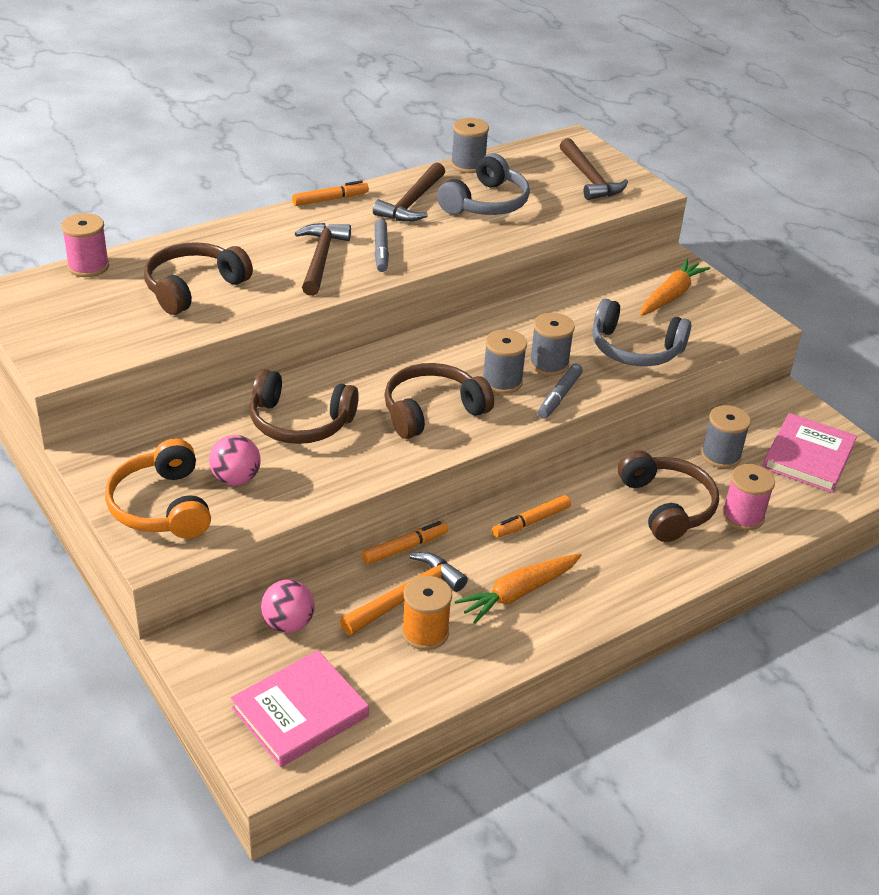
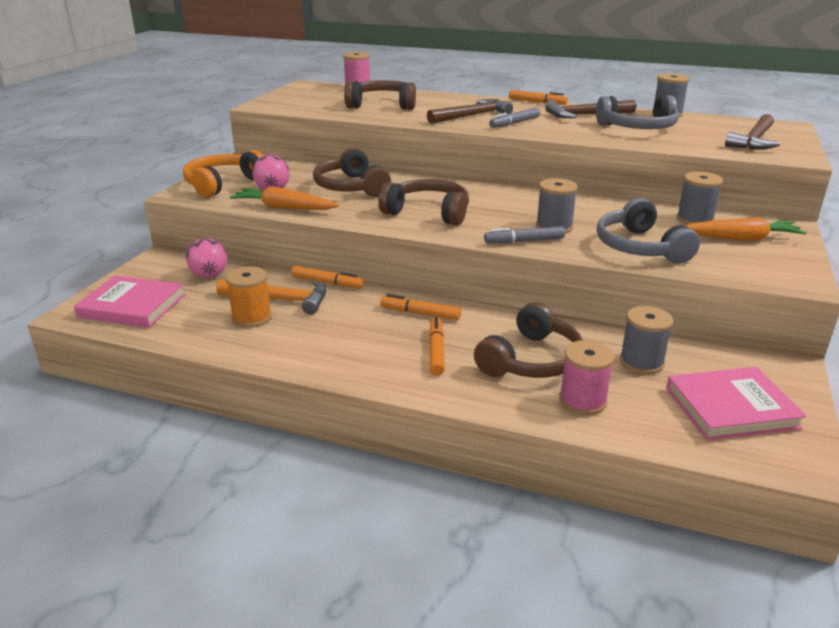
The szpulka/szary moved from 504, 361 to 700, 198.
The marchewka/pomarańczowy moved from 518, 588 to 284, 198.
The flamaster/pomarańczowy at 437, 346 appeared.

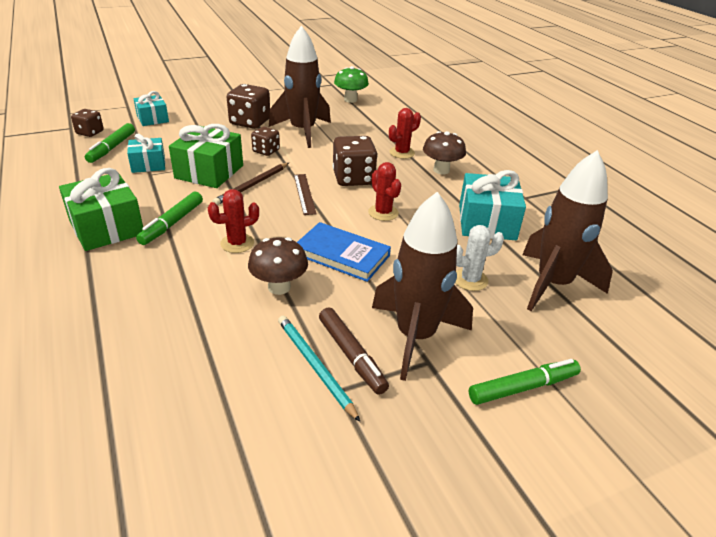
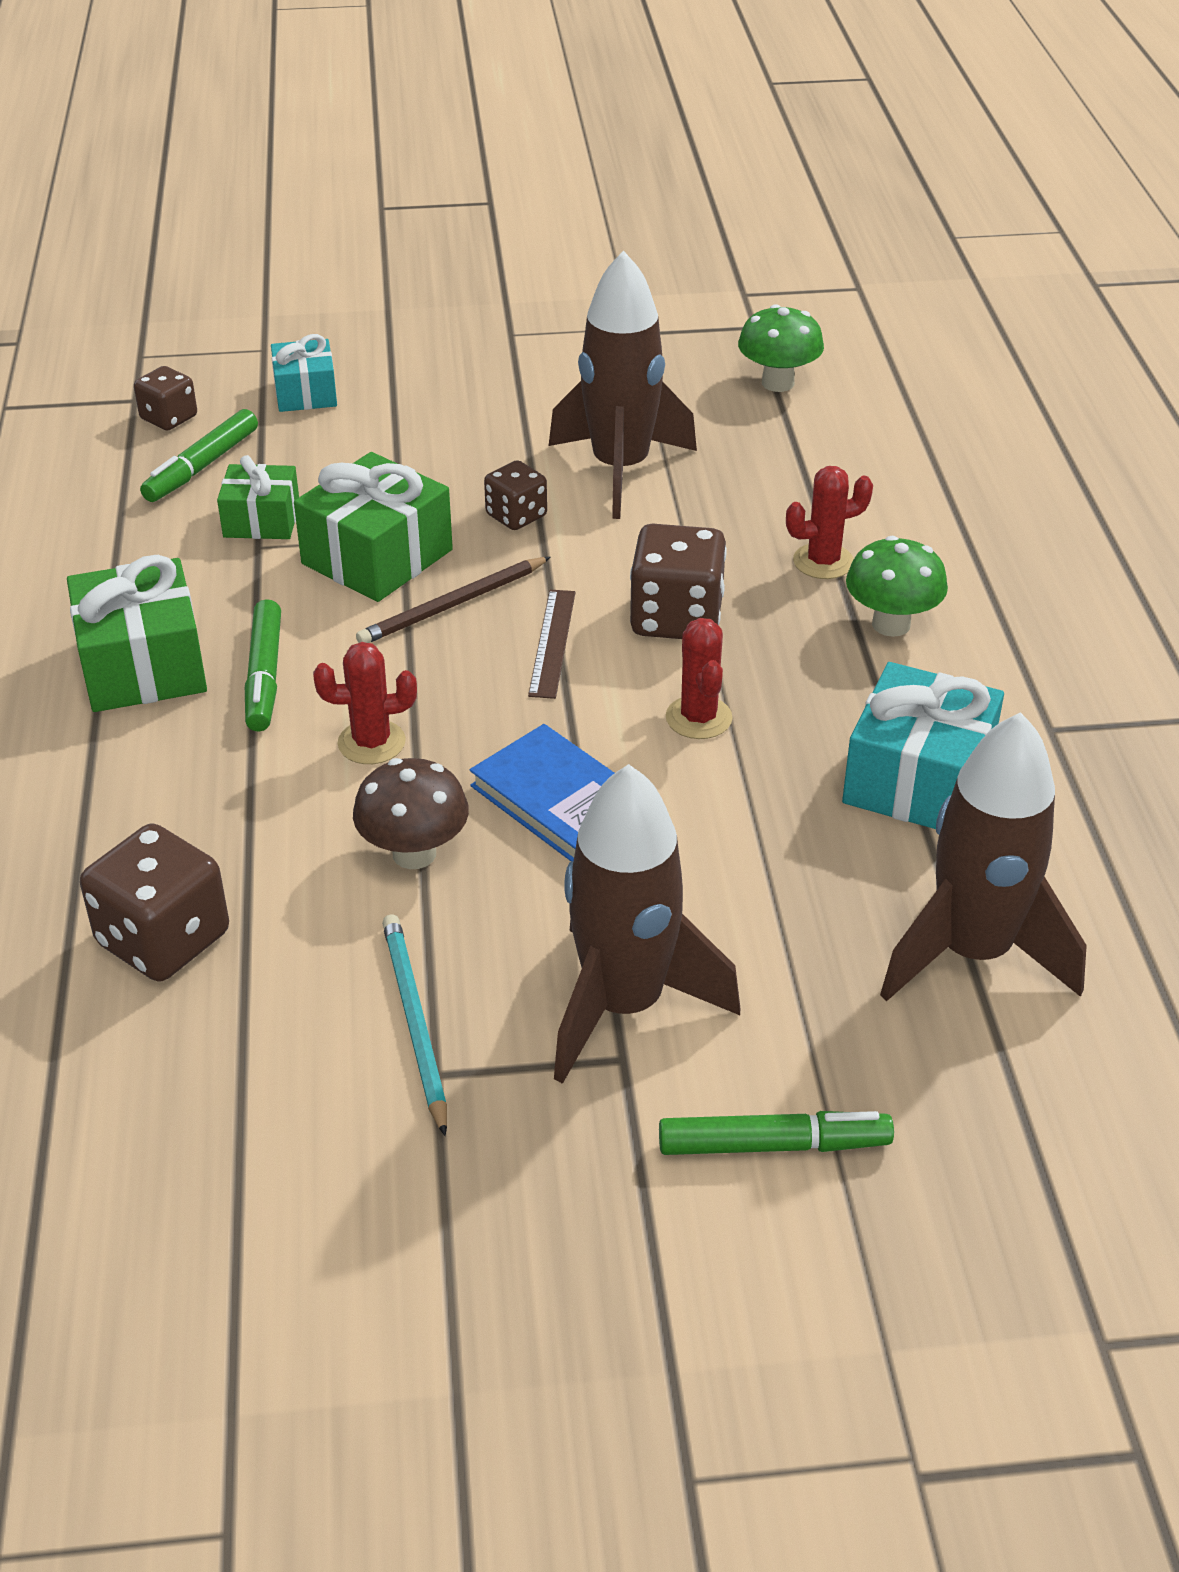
The kostka do gry/brązowy moved from 248, 106 to 154, 902.
The grzyb/brązowy at 444, 152 became the grzyb/zielony at 897, 586.
The prezent/turkusowy at 146, 153 became the prezent/zielony at 258, 497.
The flamaster/zielony at 169, 218 turned 45 degrees counterclockwise.
The kaktus/biały at 479, 258 disappeared.
The flamaster/brązowy at 354, 351 disappeared.

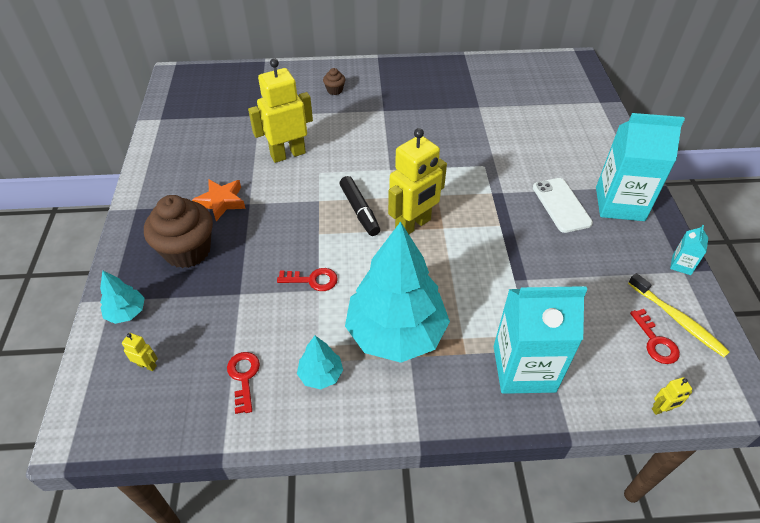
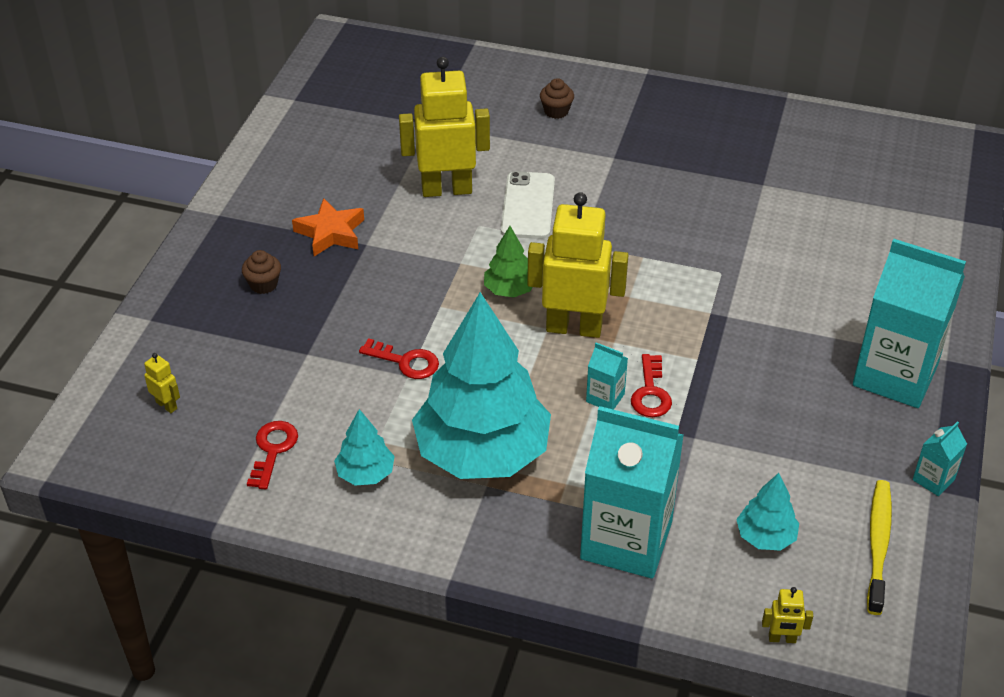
The robot/żółty at 417, 181 turned 150 degrees counterclockwise.
The flamaster/czarny at 360, 206 was replaced by the drzewko/zielony at 508, 261.
The telefon/biały moved from 563, 205 to 528, 205.
The muffinka/brązowy at 178, 231 changed to 0.44 times the size.
The drzewko/turkusowy moved from 122, 297 to 767, 512.
The szczoteczka do zębów/żółty at 679, 315 turned 150 degrees counterclockwise.
The klucz/czerwony moved from 655, 336 to 651, 385.
The karton mleka/turkusowy at 607, 376 appeared.

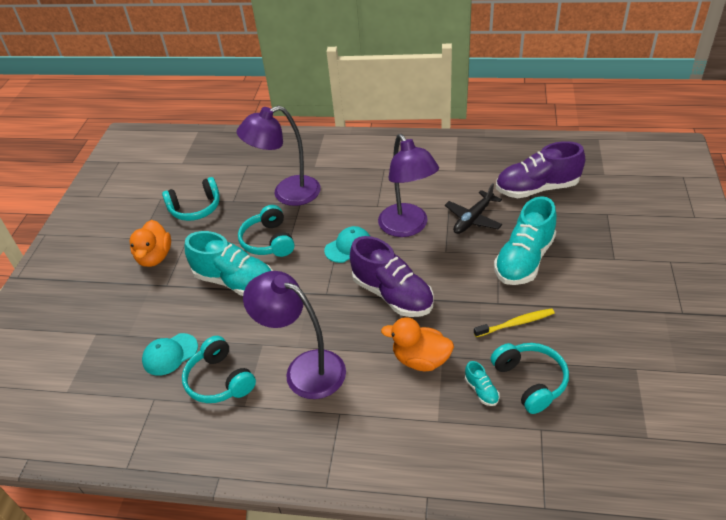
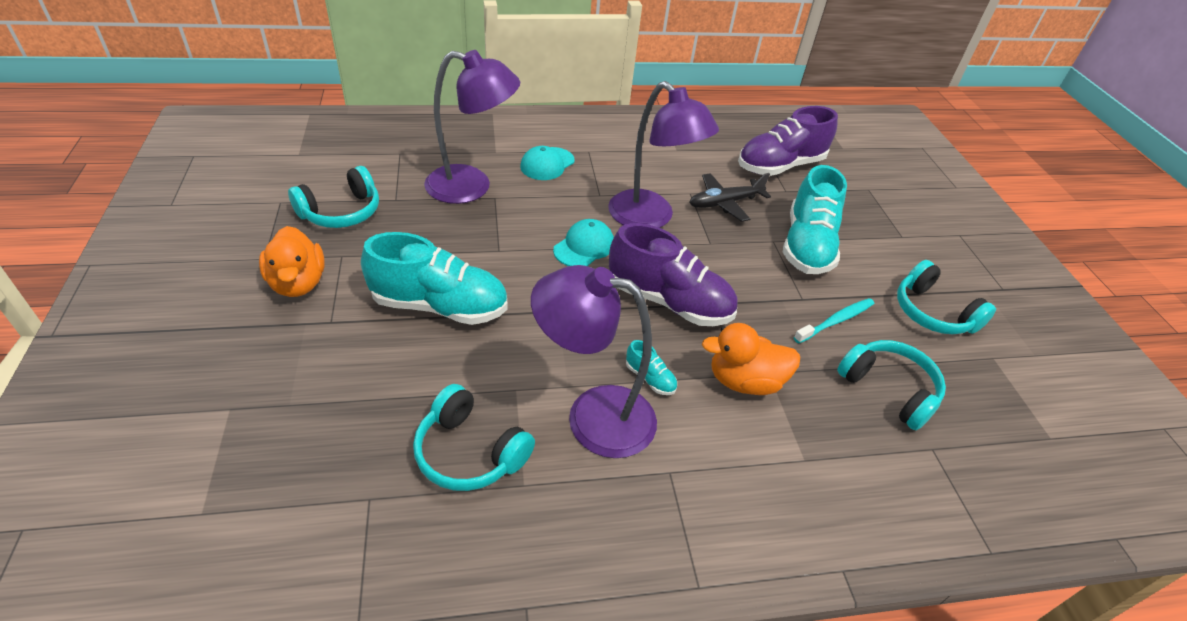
The lampka/fioletowy at 279, 156 turned 135 degrees counterclockwise.
The samolot/czarny at 474, 208 turned 45 degrees clockwise.
The słuchawki/turkusowy moved from 266, 231 to 946, 297.
The szczoteczka do zębów/żółty at 514, 322 became the szczoteczka do zębów/turkusowy at 834, 320.
The czapka/turkusowy moved from 170, 354 to 547, 163.
The but/turkusowy moved from 482, 383 to 651, 367.

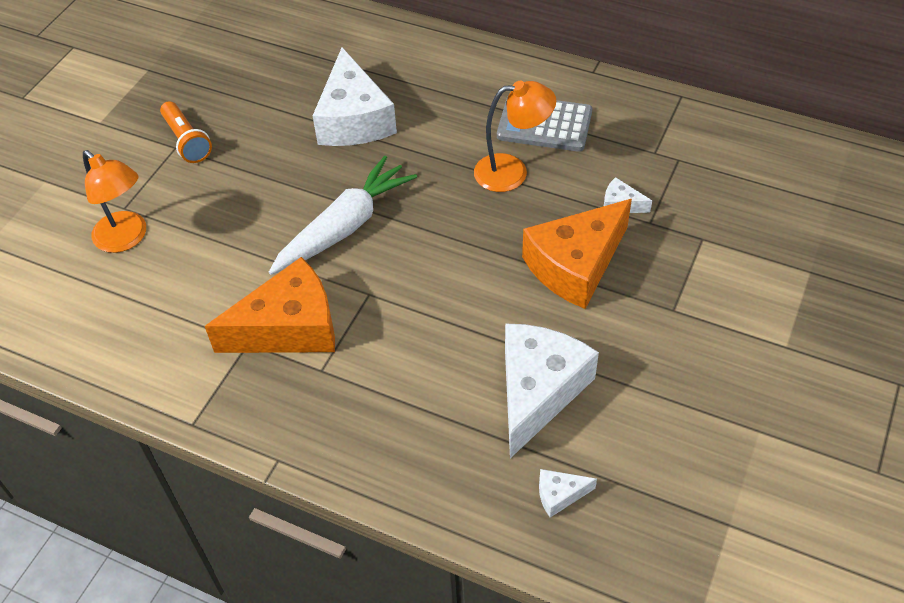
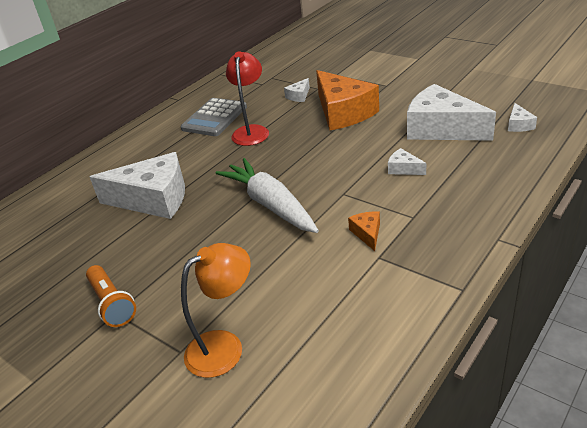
The lampka/pomarańczowy at 515, 136 became the lampka/czerwony at 247, 98.
The latarka/pomarańczowy at 186, 132 turned 75 degrees clockwise.
The ser/pomarańczowy at 270, 305 changed to 0.42 times the size.
The ser/biały at 407, 161 appeared.

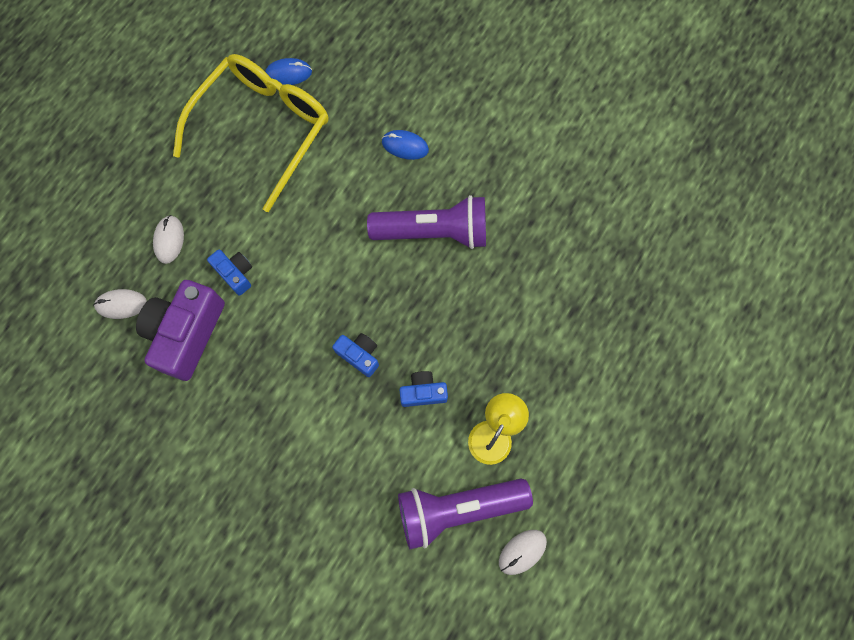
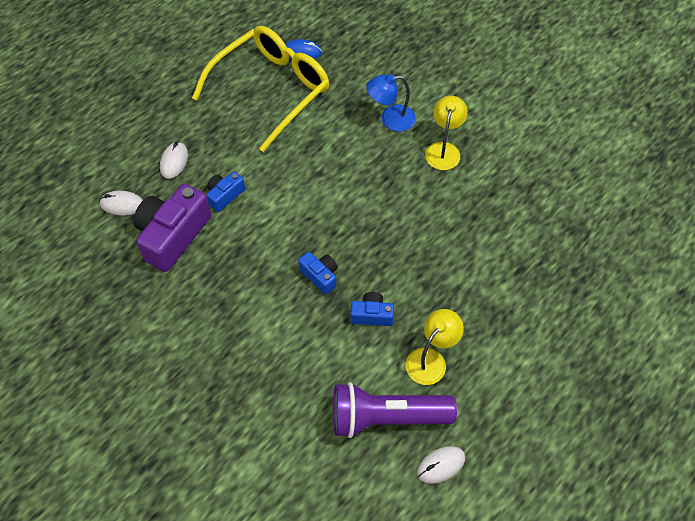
The myszka/niebieski at 405, 145 was replaced by the lampka/niebieski at 391, 103.
The latarka/fioletowy at 426, 222 disappeared.
The aparat fotograficzny/niebieski at 229, 273 turned 105 degrees counterclockwise.
The lampka/żółty at 446, 133 appeared.

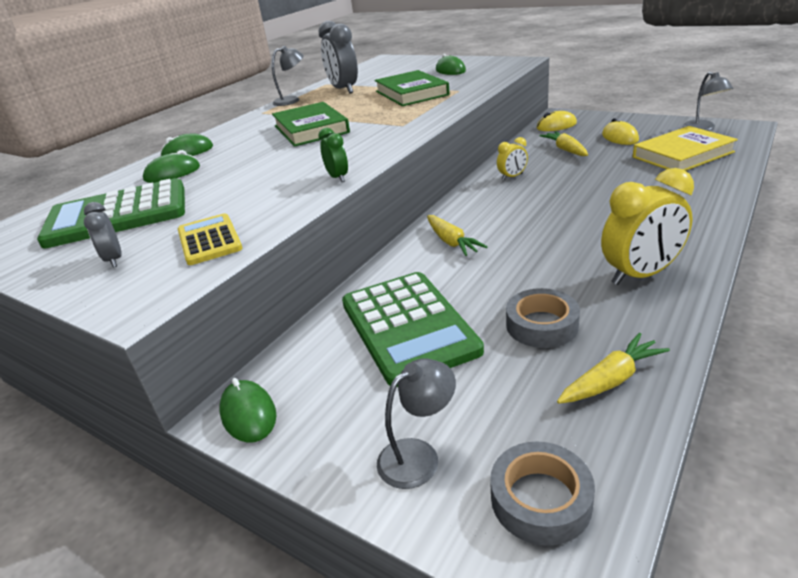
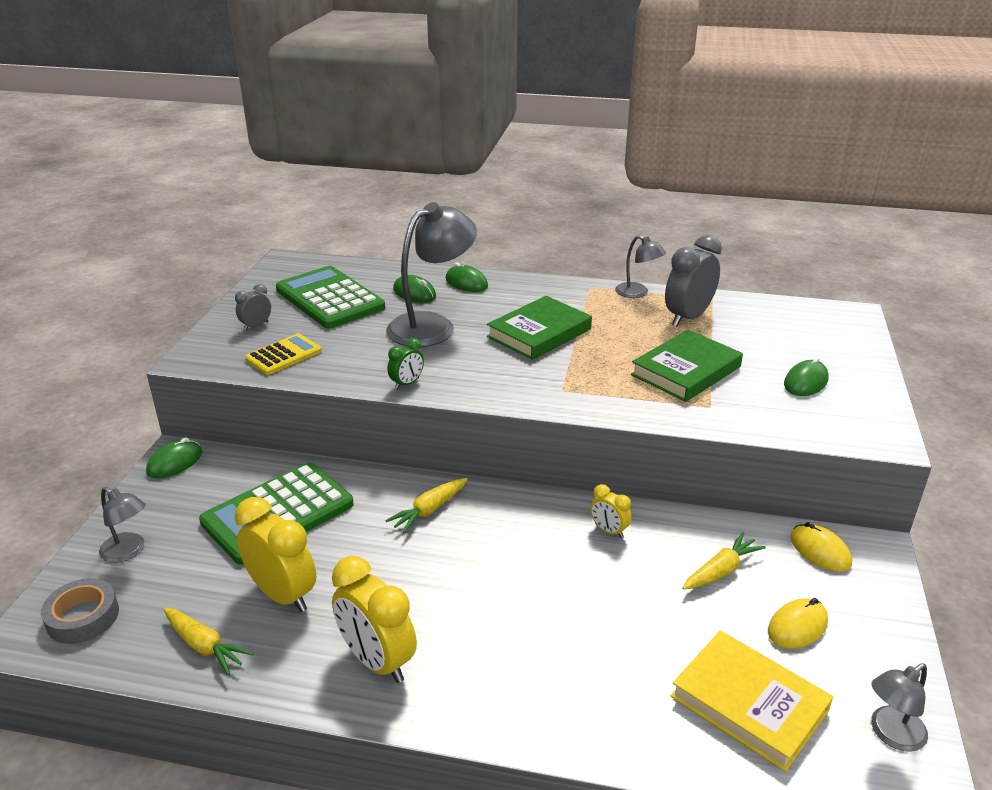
The taśma klejąca/szary at 543, 318 was replaced by the budzik/żółty at 275, 554.
The lampka/szary at 431, 274 appeared.

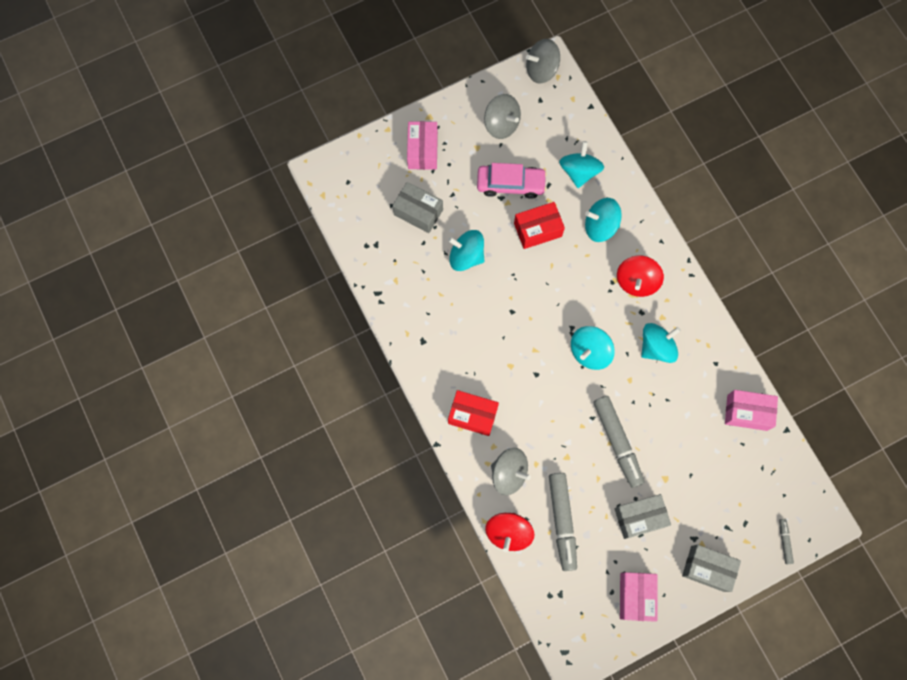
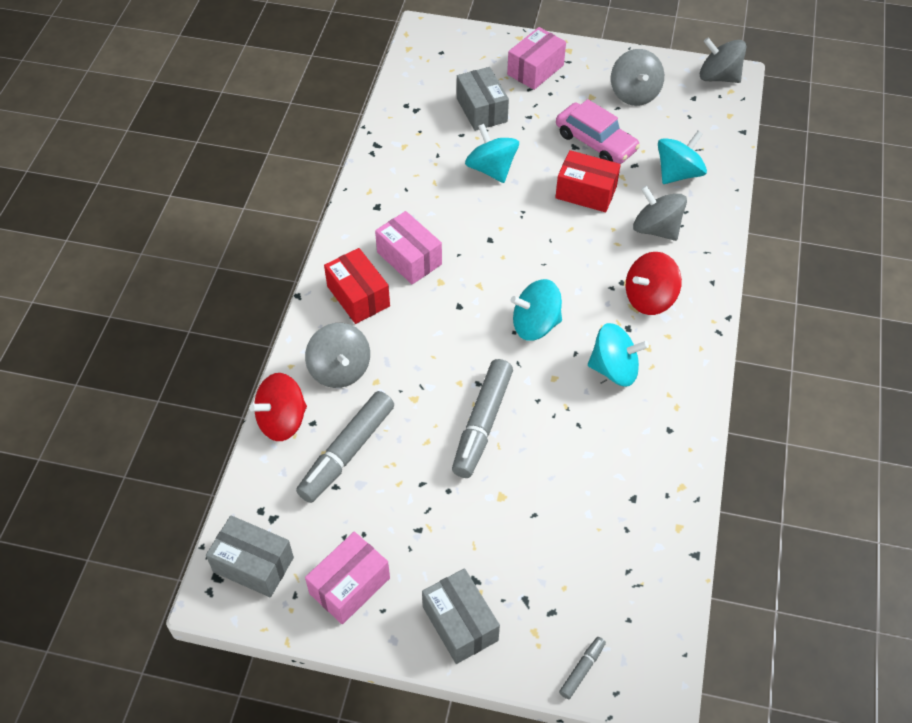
The bączek/turkusowy at 603, 220 became the bączek/szary at 660, 213.
The pudełko/różowy moved from 751, 410 to 408, 247.
The pudełko/szary moved from 643, 516 to 250, 556.

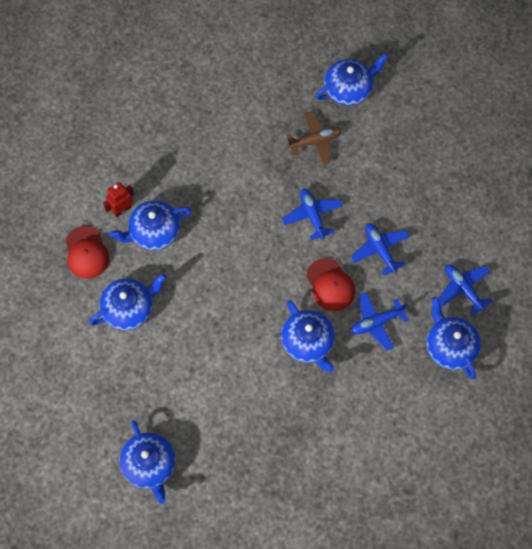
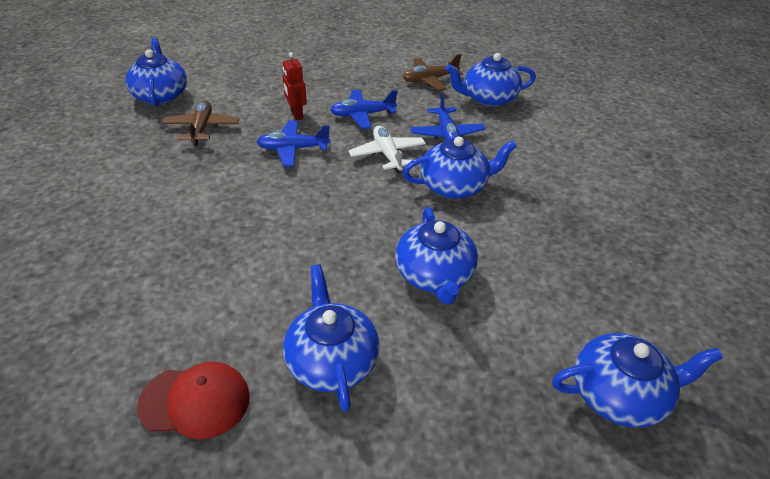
The robot/czerwony moved from 118, 199 to 295, 86.
The imbryk/niebieski moved from 150, 225 to 436, 255.
The czapka/czerwony at 330, 284 was replaced by the samolot/biały at 387, 149.
The samolot/niebieski at 465, 289 became the samolot/brązowy at 433, 72.

